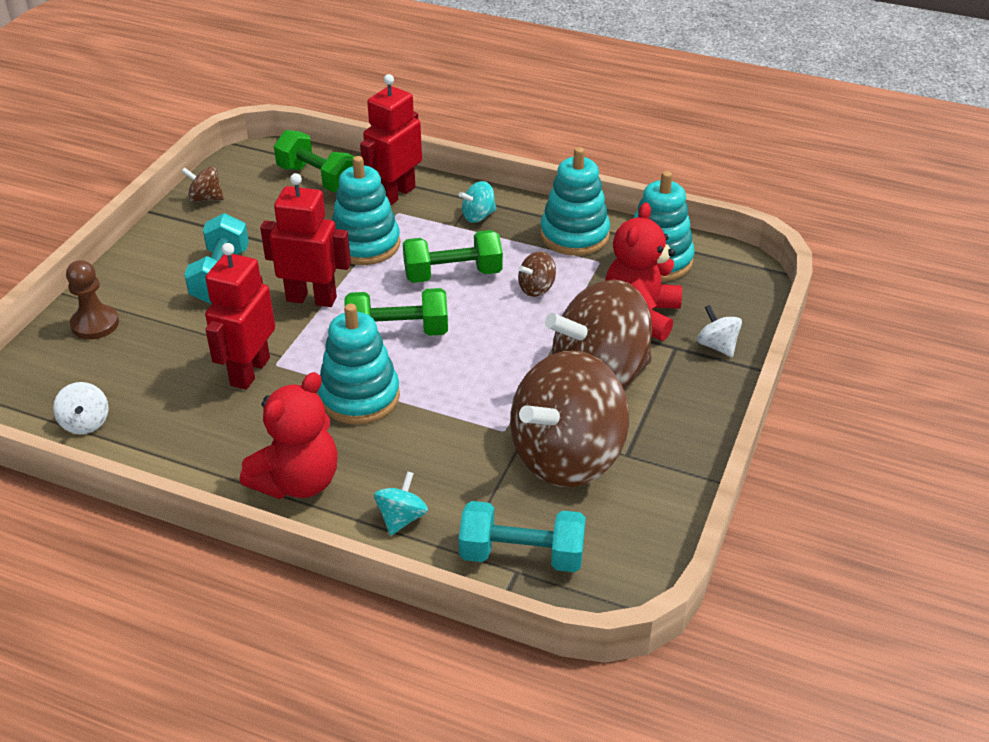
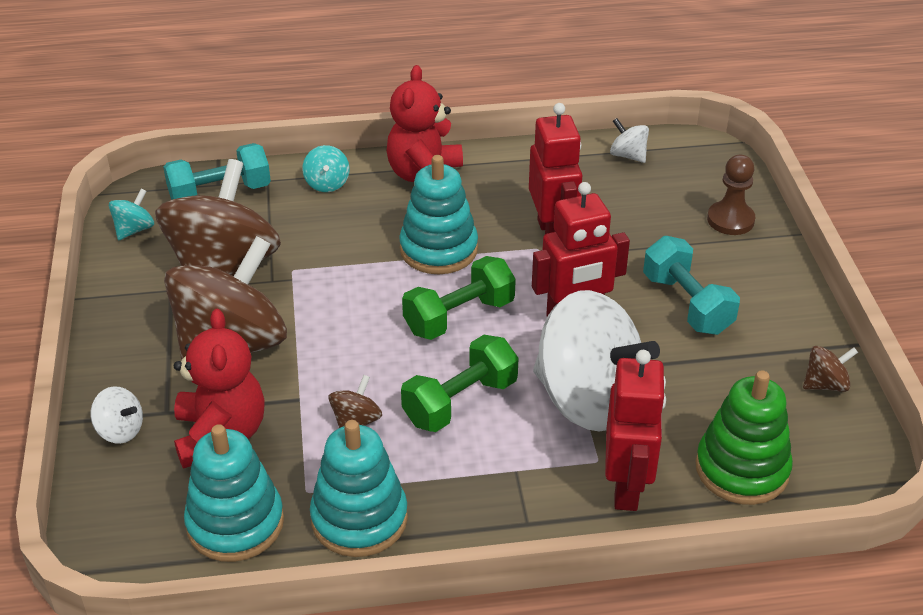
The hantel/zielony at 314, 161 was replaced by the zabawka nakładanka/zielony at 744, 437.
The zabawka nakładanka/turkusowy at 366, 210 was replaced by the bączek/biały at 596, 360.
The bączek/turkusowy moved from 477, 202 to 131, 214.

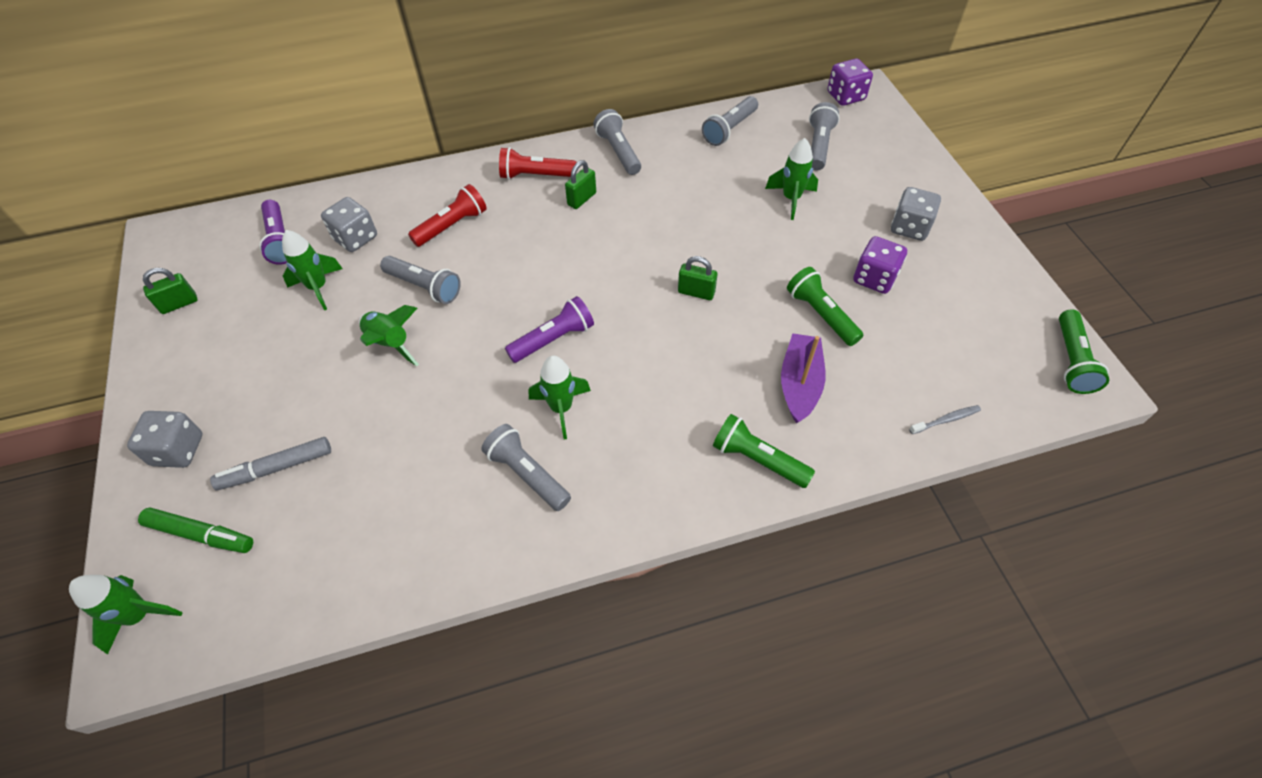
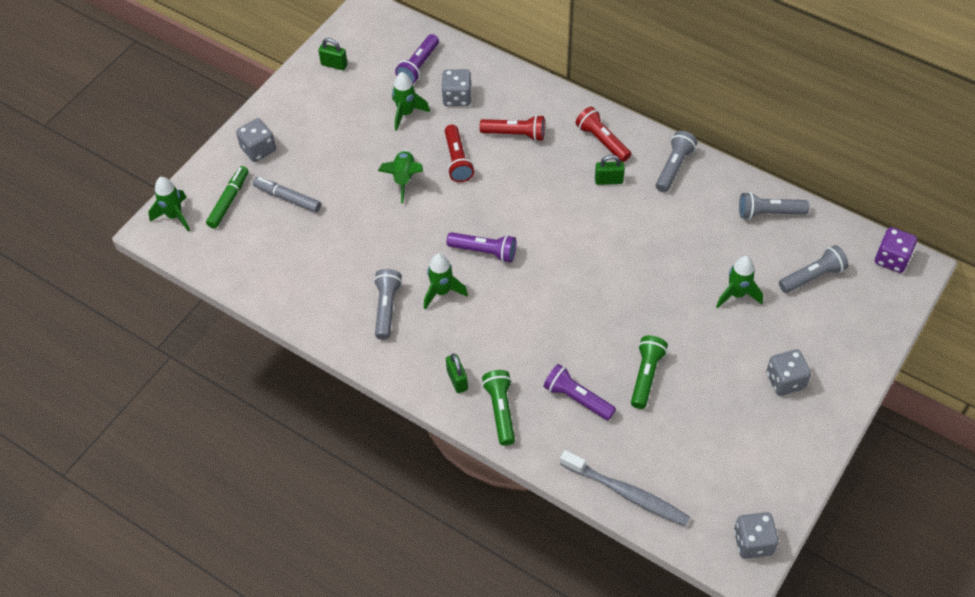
The kostka do gry/fioletowy at 880, 265 disappeared.
The latarka/szary at 420, 280 became the latarka/czerwony at 459, 153.
The kłódka/zielony moved from 698, 278 to 457, 373.
The latarka/zielony at 1084, 351 was replaced by the kostka do gry/szary at 756, 535.
The łódka/fioletowy at 803, 378 was replaced by the latarka/fioletowy at 579, 392.
The szczoteczka do zębów/szary at 945, 419 changed to 2.22 times the size.
The flamaster/zielony at 195, 530 turned 135 degrees counterclockwise.

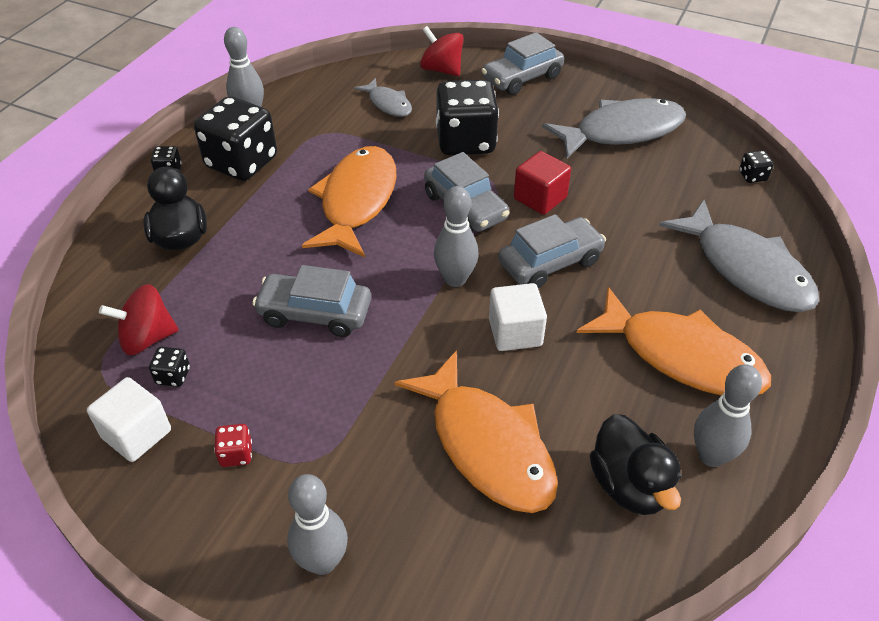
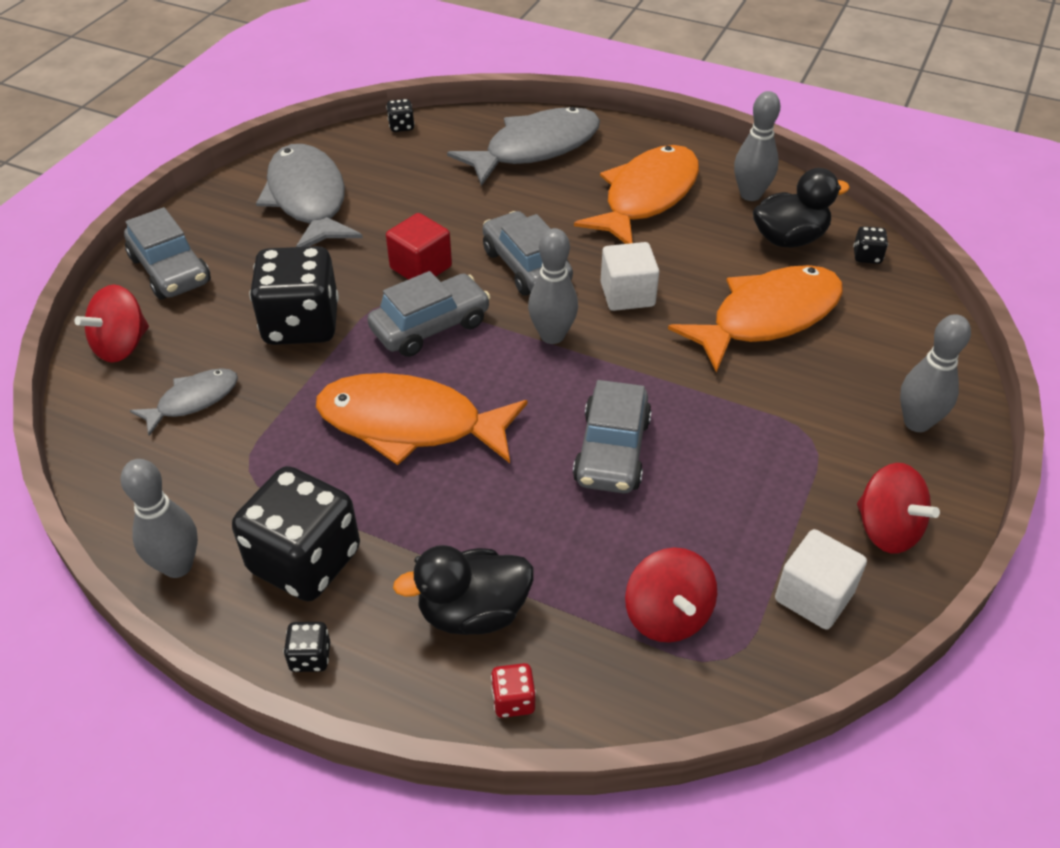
The kostka do gry/czarny moved from 169, 367 to 870, 245.
The kostka do gry/czerwony moved from 233, 445 to 513, 690.
The bączek/czerwony at 898, 508 appeared.

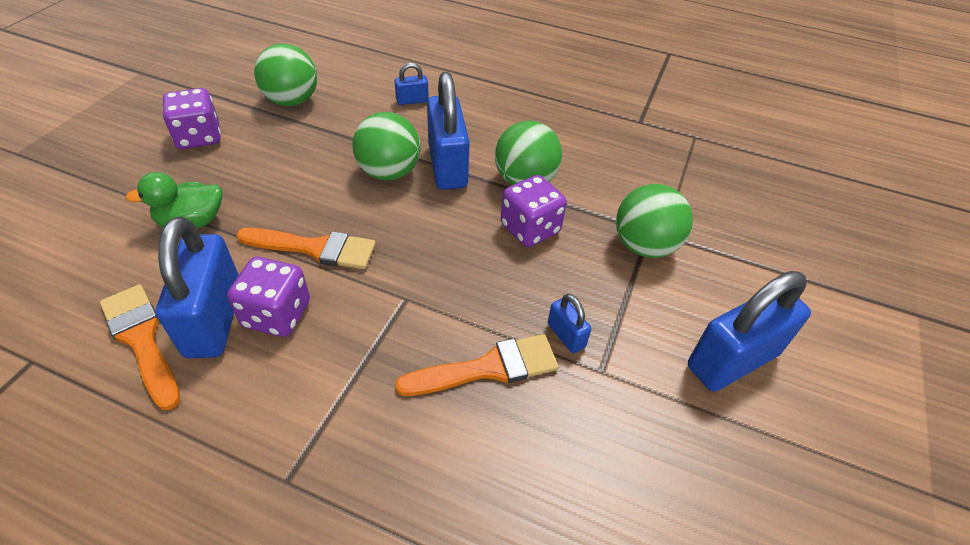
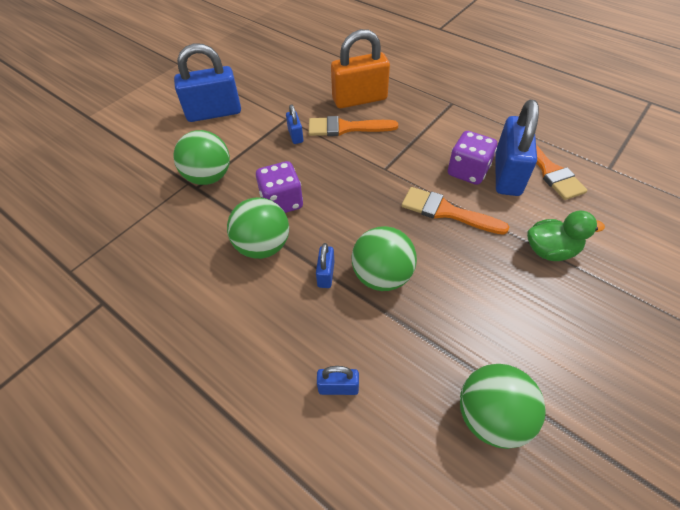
The kłódka/niebieski at 448, 131 changed to 0.46 times the size.
The kostka do gry/fioletowy at 191, 118 disappeared.
The kłódka/pomarańczowy at 360, 68 appeared.

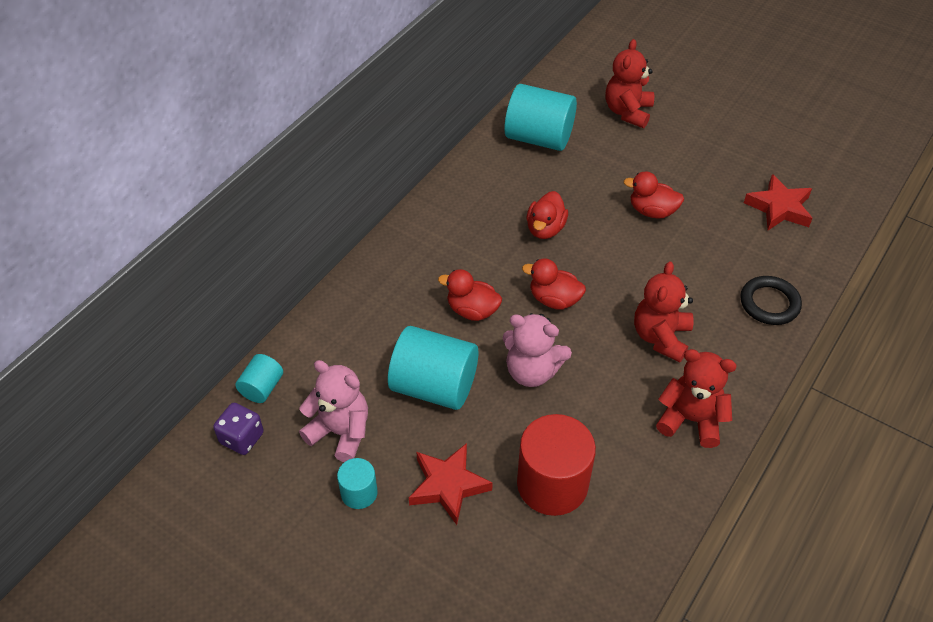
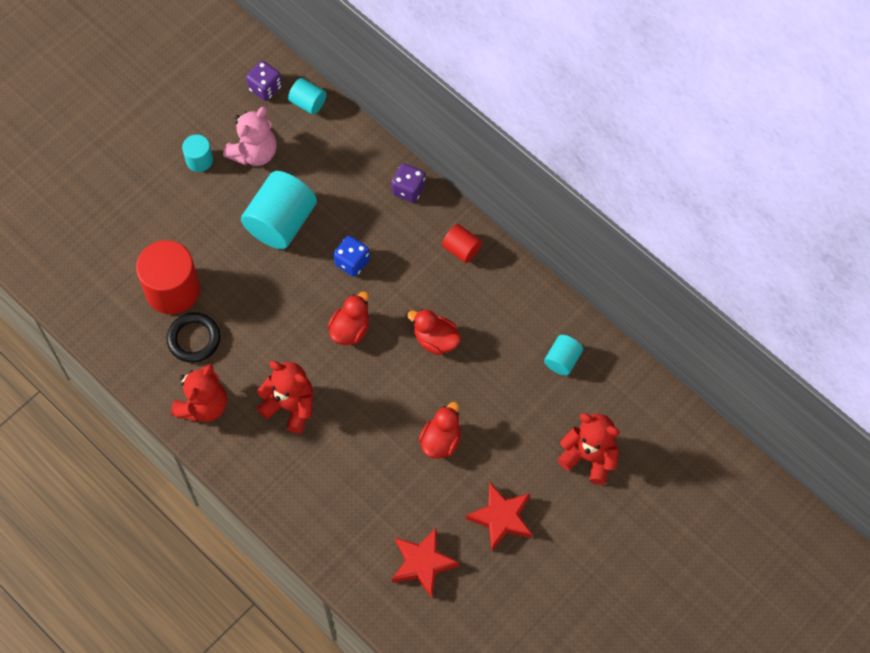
The walec/turkusowy at 540, 117 changed to 0.51 times the size.
The kaczka/czerwony at 470, 295 was replaced by the kostka do gry/niebieski at 351, 256.
The pierścień/czarny moved from 771, 300 to 193, 337.
The miś/różowy at 537, 350 disappeared.
The gwiazda/czerwony moved from 451, 484 to 499, 517.
The kostka do gry/fioletowy at 408, 183 appeared.
The walec/czerwony at 462, 243 appeared.

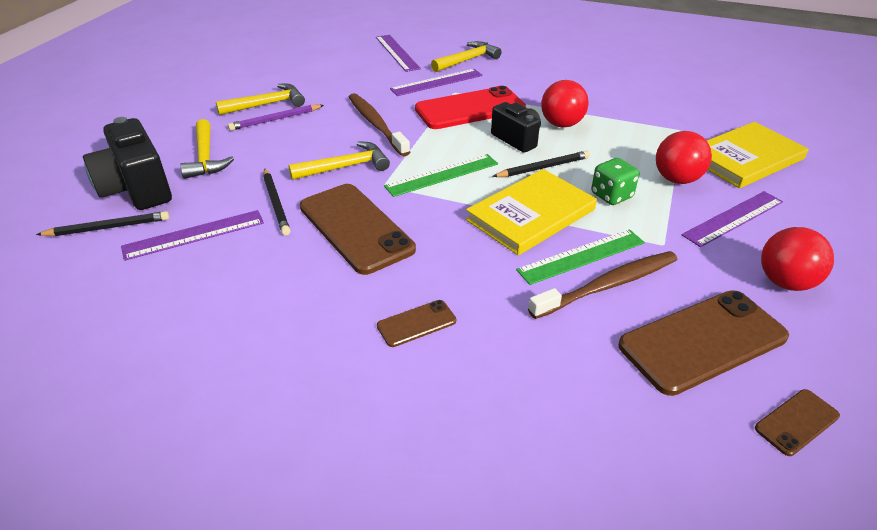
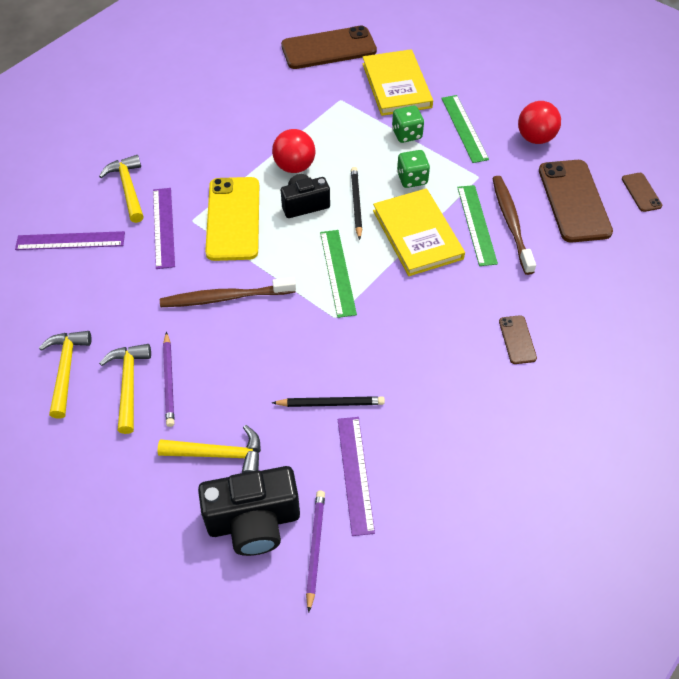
The telefon/czerwony at 470, 107 became the telefon/żółty at 232, 219.
The piłka/czerwony at 684, 157 was replaced by the kostka do gry/zielony at 408, 124.
The młotek/żółty moved from 339, 160 to 65, 375.
The telefon/brązowy moved from 358, 229 to 329, 47.
The linijka/fioletowy at 732, 219 became the linijka/zielony at 465, 129.
The ołówek/czarny at 102, 223 became the ołówek/fioletowy at 315, 551.

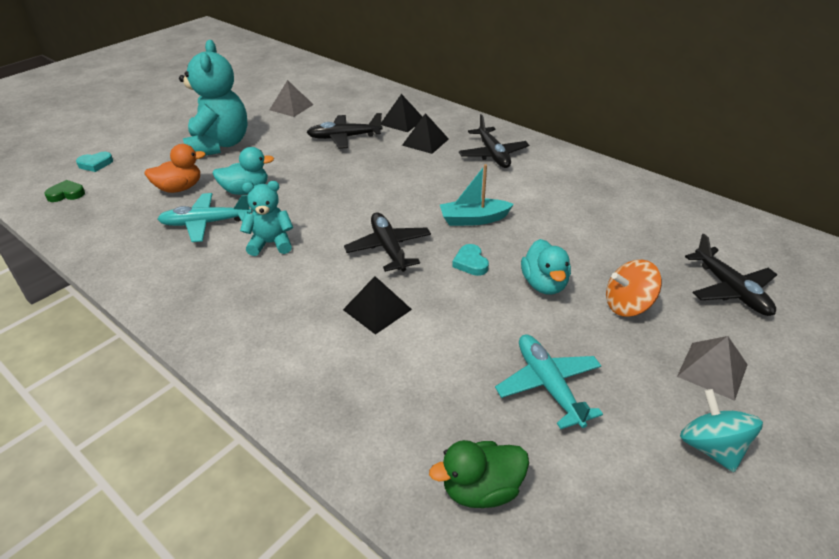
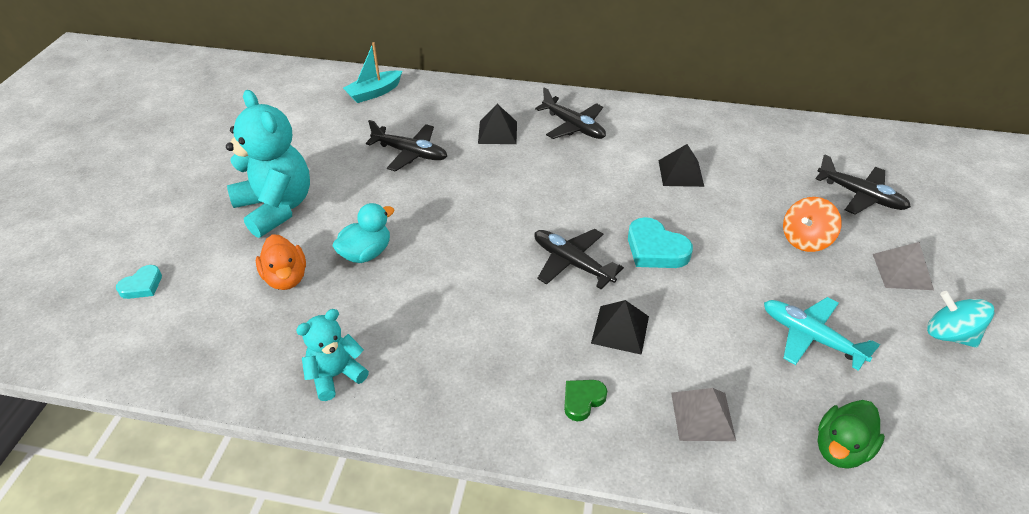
The piramida/szary moved from 292, 98 to 703, 414.
The piramida/czarny moved from 401, 113 to 681, 165.
The samolot/czarny at 344, 131 turned 120 degrees counterclockwise.
The kaczka/pomarańczowy at 175, 168 turned 120 degrees clockwise.
The łódka/turkusowy moved from 477, 195 to 372, 72.
The serce/zielony moved from 64, 191 to 585, 400.
The miś/turkusowy moved from 266, 218 to 332, 355.
The samolot/turkusowy at 205, 217 disappeared.
The kaczka/turkusowy at 546, 267 disappeared.
The serce/turkusowy at 470, 260 changed to 1.67 times the size.

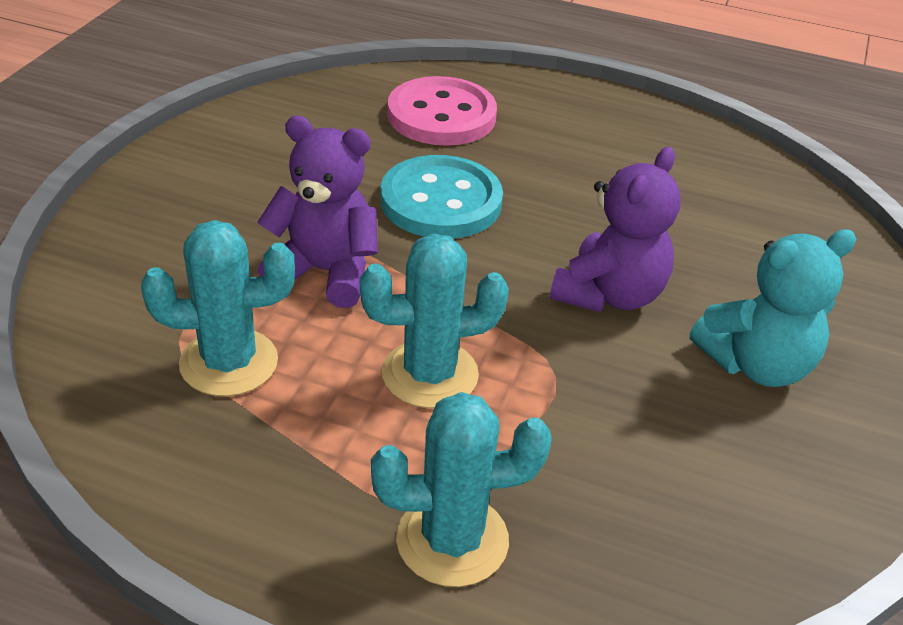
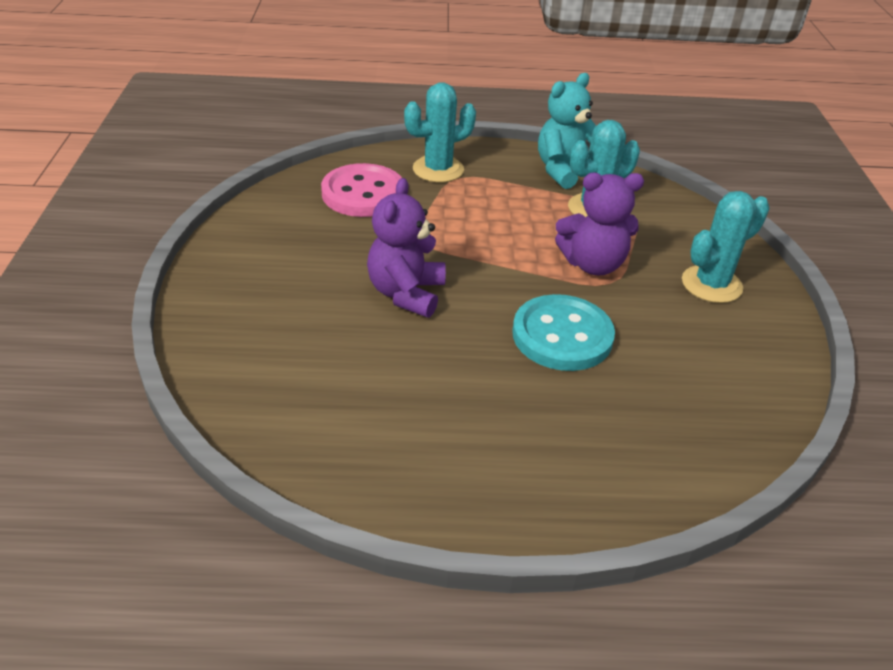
The guzik/różowy moved from 442, 111 to 361, 190.
The miś/turkusowy moved from 773, 308 to 567, 131.
The kaktus/turkusowy moved from 434, 321 to 726, 247.

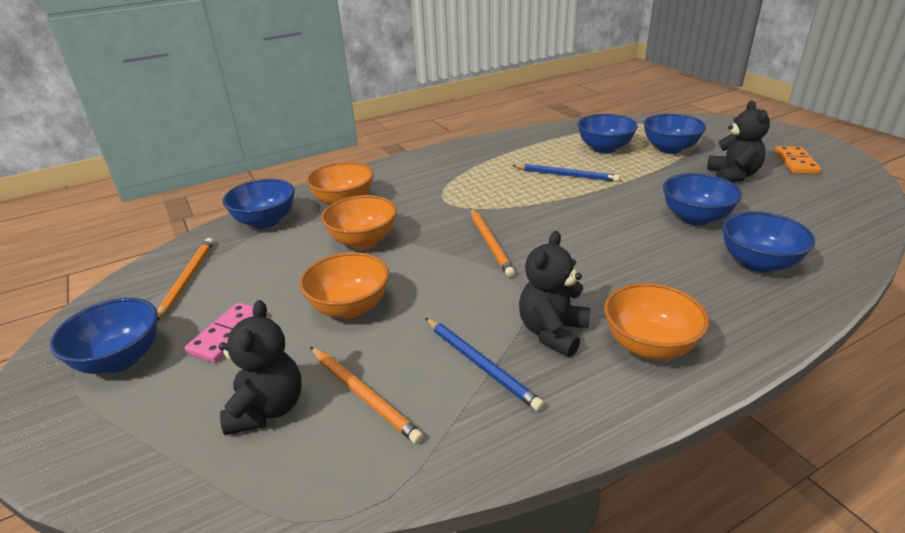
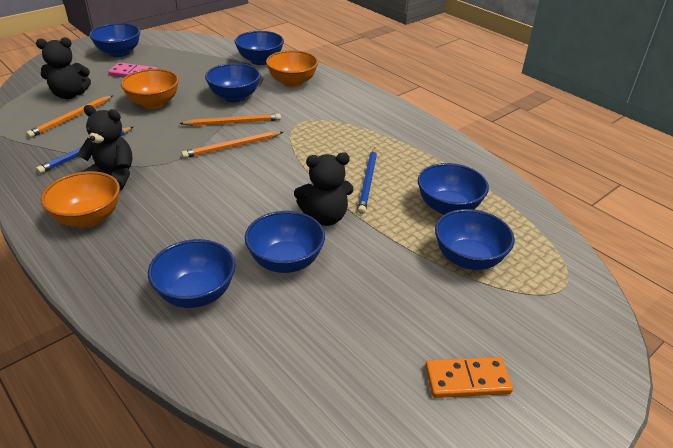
The miś/czarny moved from 738, 142 to 324, 189.
The miska/pomarańczowy at 359, 222 became the miska/niebieski at 233, 82.
The ołówek/pomarańczowy moved from 185, 279 to 230, 120.

